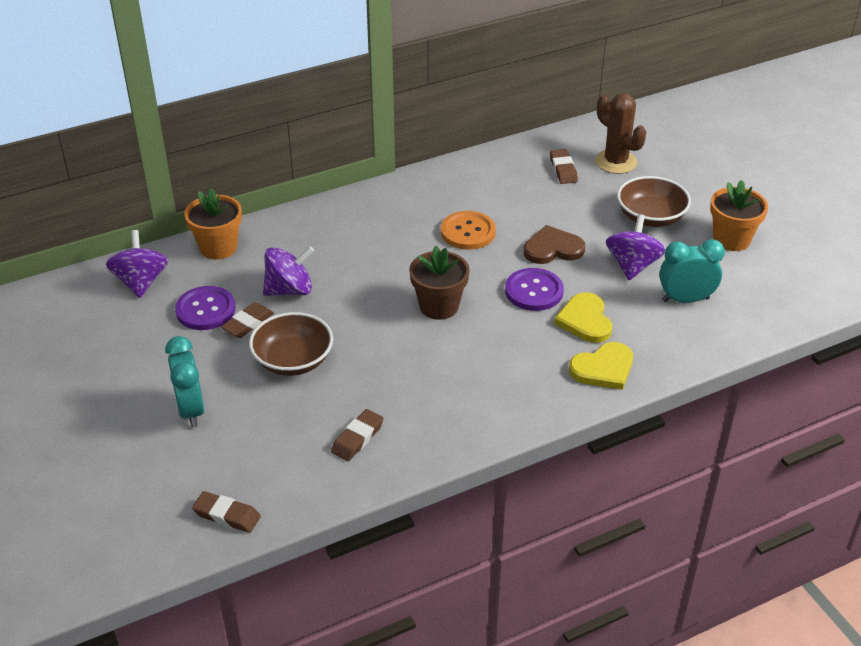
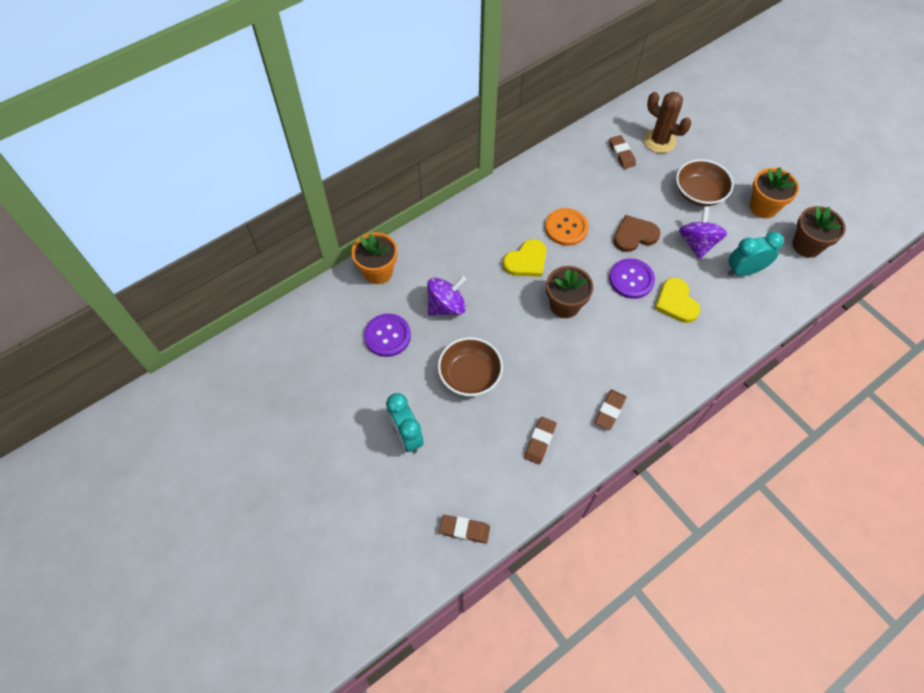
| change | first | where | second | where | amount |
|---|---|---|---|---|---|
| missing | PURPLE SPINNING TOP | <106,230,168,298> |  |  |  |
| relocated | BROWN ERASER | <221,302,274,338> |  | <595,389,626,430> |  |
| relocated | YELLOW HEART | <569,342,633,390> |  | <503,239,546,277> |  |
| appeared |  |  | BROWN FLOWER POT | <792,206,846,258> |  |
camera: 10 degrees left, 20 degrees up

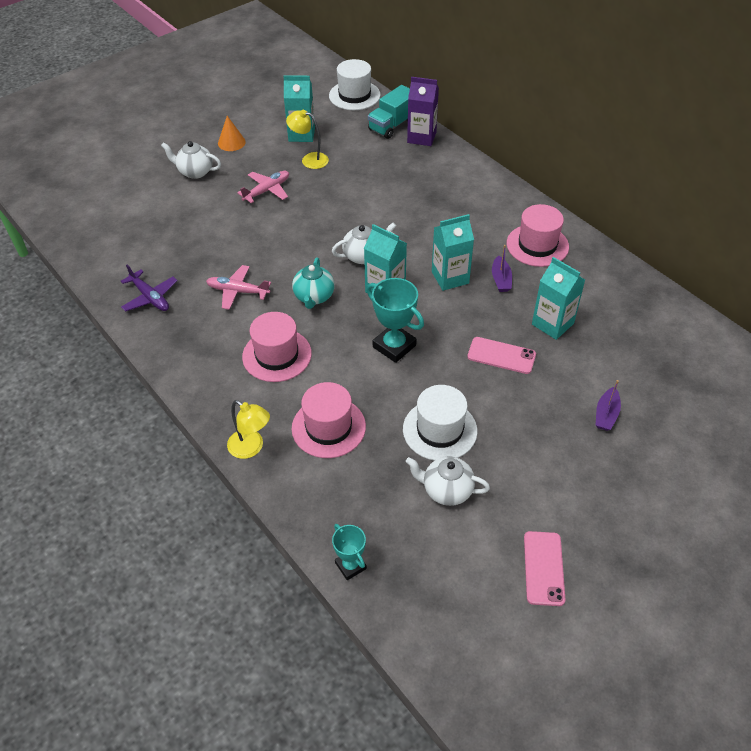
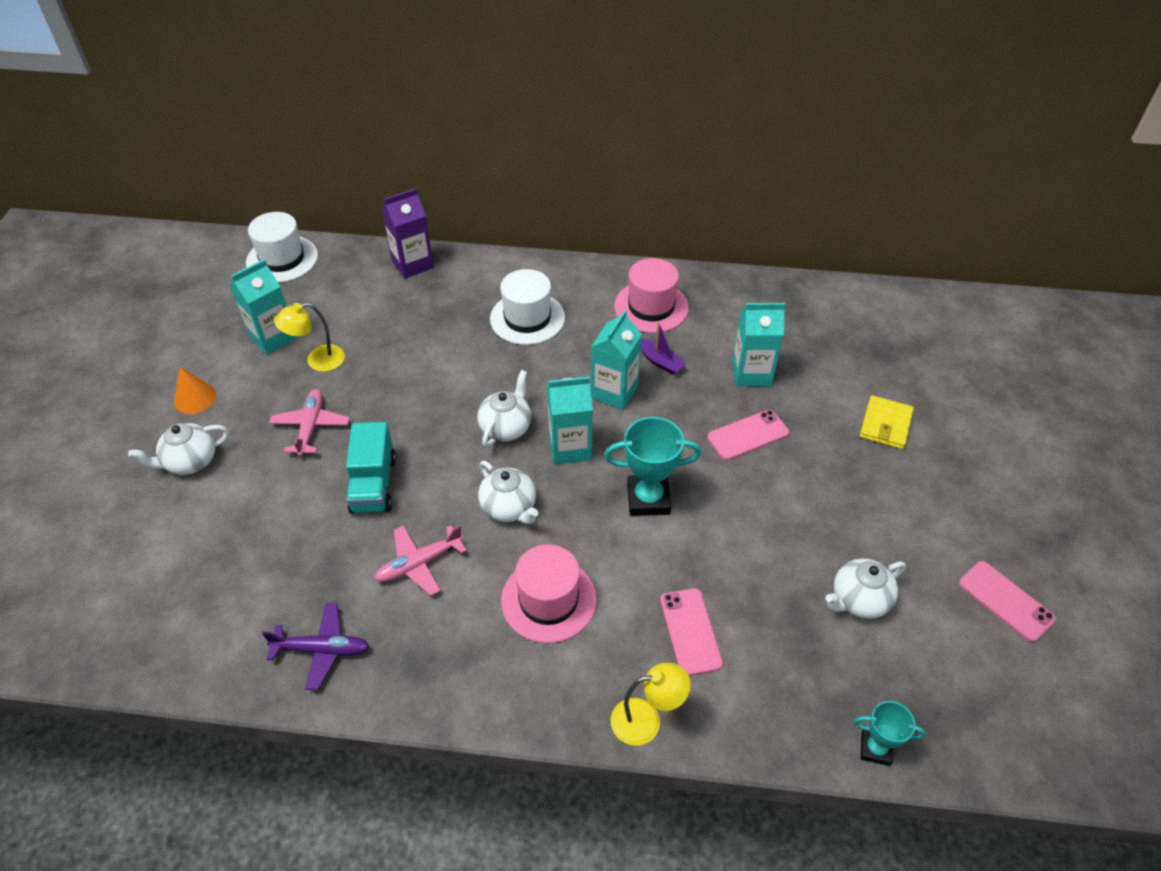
| change | first | where | second | where | amount |
|---|---|---|---|---|---|
| relocated | TURQUOISE TRUCK | <368,85,410,139> |  | <346,422,396,514> |  |
| colour | TURQUOISE TEAPOT | <292,257,335,309> | WHITE TEAPOT | <478,461,539,524> |  |
| exchanged | PURPLE BOAT | <596,380,621,431> | YELLOW WALLET | <860,395,914,449> |  |
| exchanged | PINK HAT | <292,382,366,458> | PINK PHONE | <660,588,723,676> |  |
| relocated | WHITE HAT | <403,385,478,461> |  | <490,269,565,345> |  |
camera: 45 degrees left, 0 degrees up

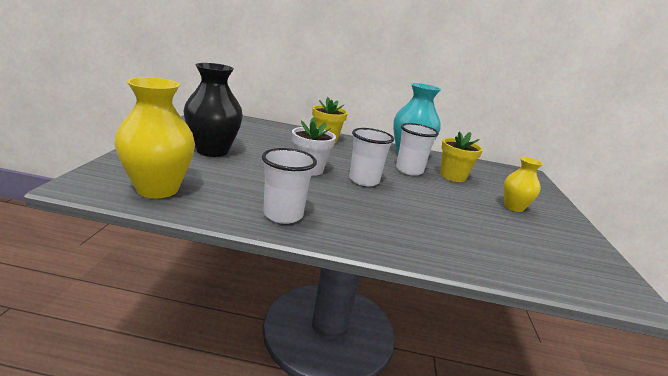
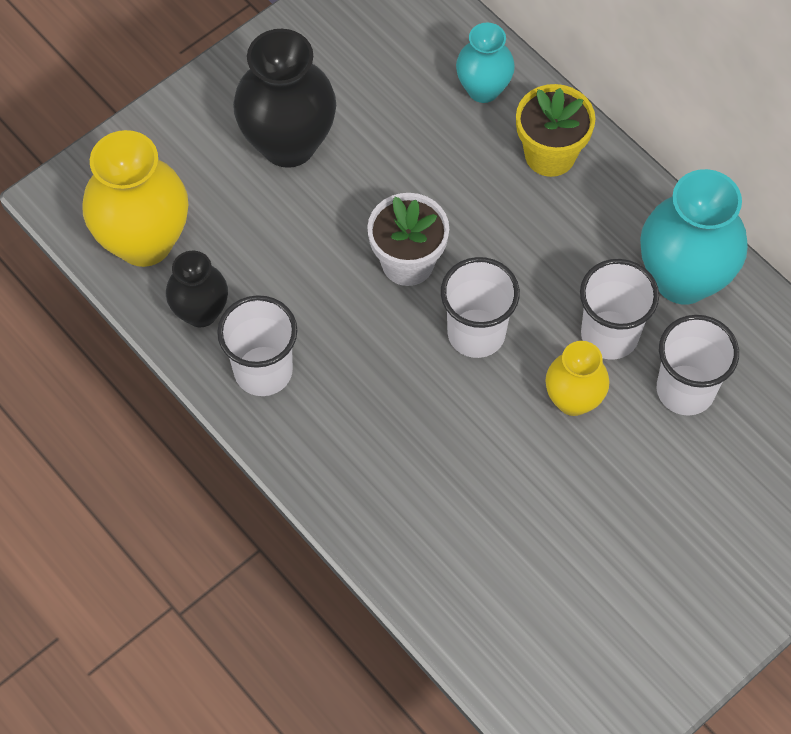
| change | first | where | second | where | amount |
|---|---|---|---|---|---|
| exchanged | YELLOW FLOWER POT | <440,131,483,182> | WHITE CUP | <657,315,739,416> |  |
| relocated | YELLOW VASE | <503,157,543,212> |  | <545,341,610,416> |  |
| appeared |  |  | TURQUOISE VASE | <456,23,515,103> |  |
| appeared |  |  | BLACK VASE | <166,251,228,327> |  |
camera: 45 degrees right, 40 degrees up

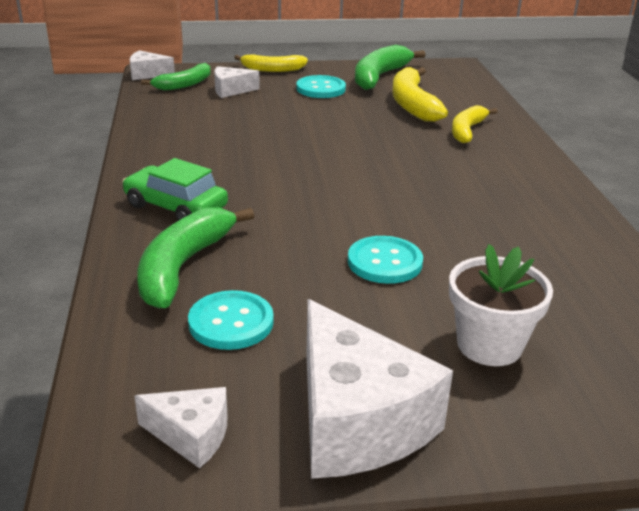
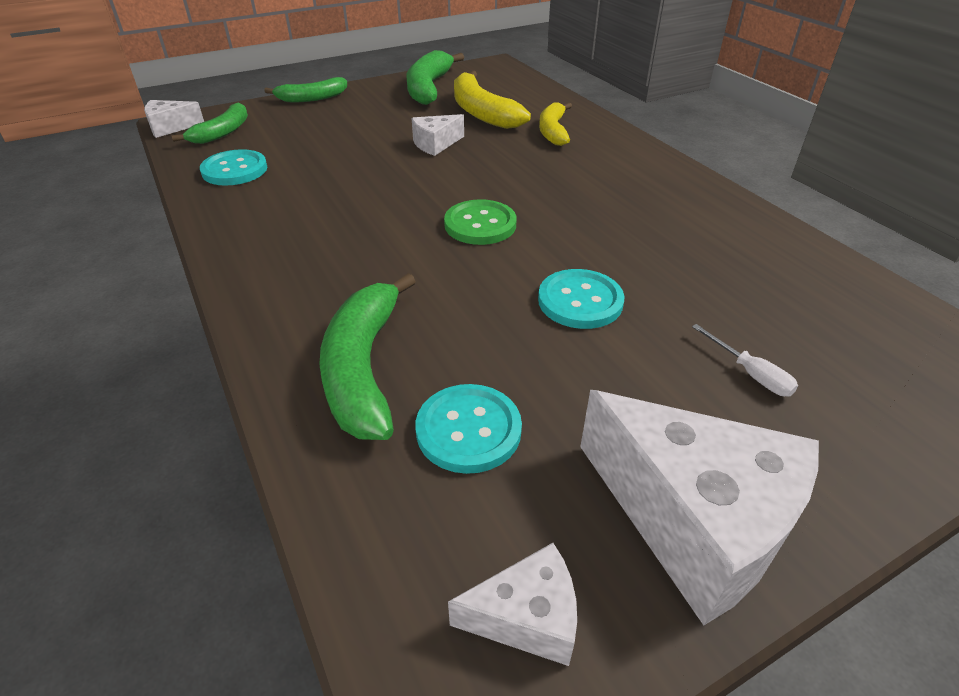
| change | first | where | second | where | amount |
|---|---|---|---|---|---|
| colour | YELLOW BANANA | <234,54,308,72> | GREEN BANANA | <264,77,347,102> |  |
| relocated | WHITE CHEESE | <214,66,260,98> |  | <412,114,464,156> |  |
| relocated | TURQUOISE BUTTON | <296,75,346,98> |  | <200,149,267,186> |  |
| missing | GREEN CAR | <122,158,228,221> |  |  |  |
| exchanged | WHITE FLOWER POT | <449,244,553,366> | WHITE SCREWDRIVER | <692,324,798,397> |  |
| appeared |  |  | GREEN BUTTON | <444,199,517,245> |  |
camera: 20 degrees left, 10 degrees up

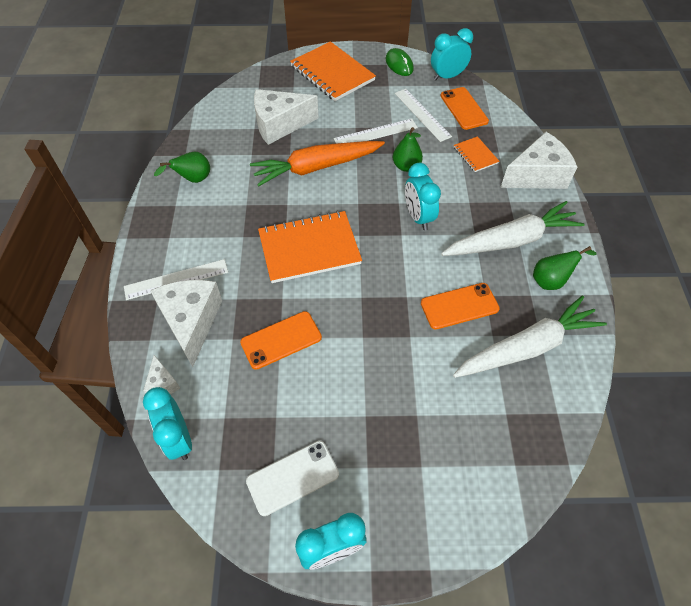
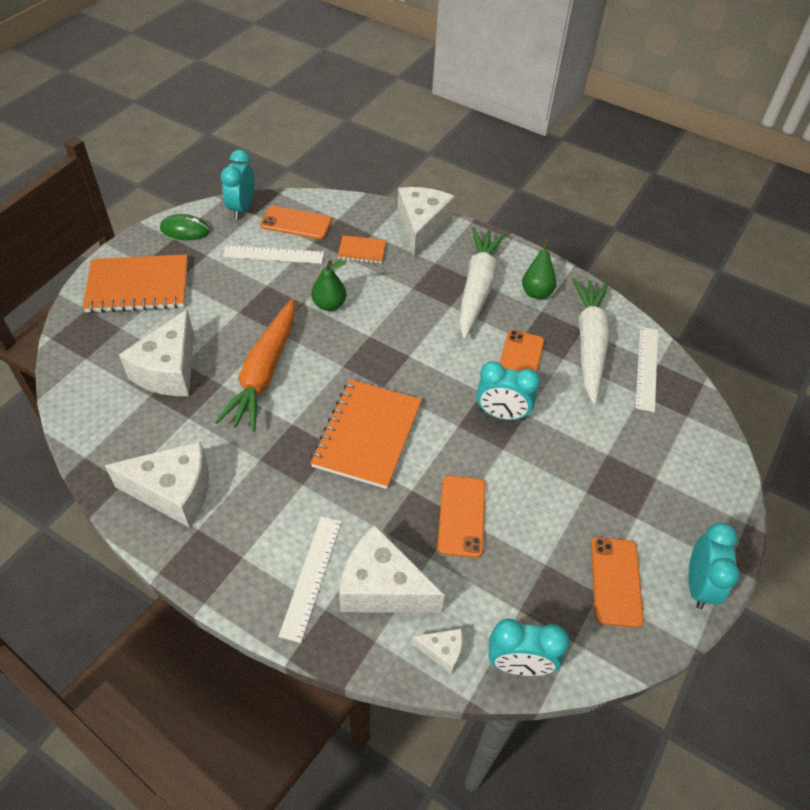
| change | first | where | second | where | amount |
|---|---|---|---|---|---|
| relocated | WHITE RULER | <334,119,418,143> |  | <635,327,658,412> |  |
| exchanged | GREEN PEAR | <154,152,210,183> | WHITE CHEESE | <105,441,209,528> |  |
| relocated | TURQUOISE CLOCK | <405,163,441,230> |  | <476,361,540,420> |  |
| colour | WHITE PHONE | <246,441,339,516> | ORANGE PHONE | <591,537,644,628> |  |
camera: 60 degrees left, 5 degrees down

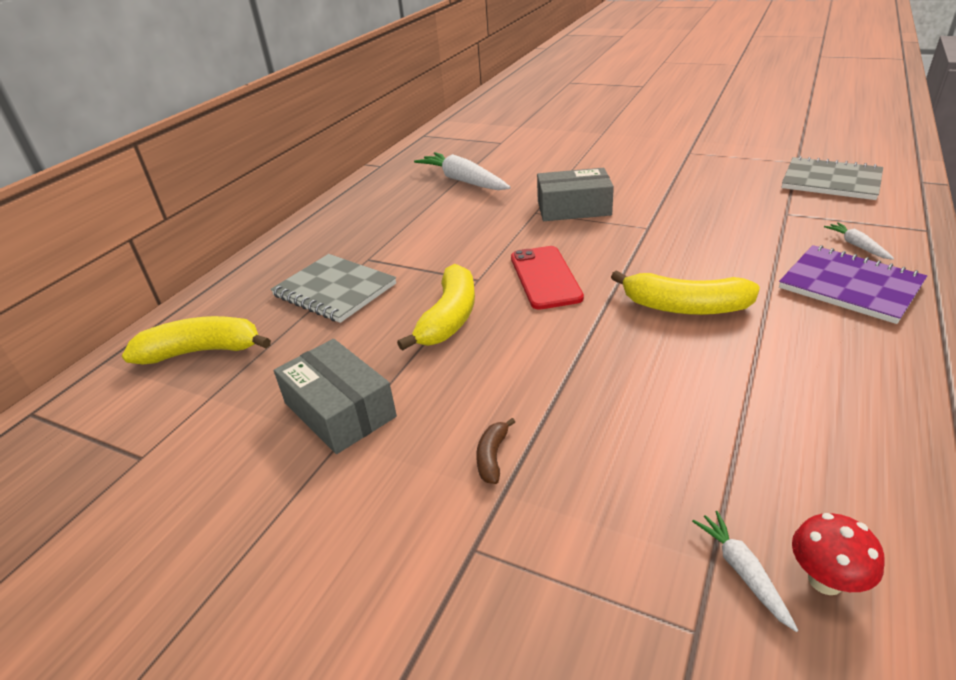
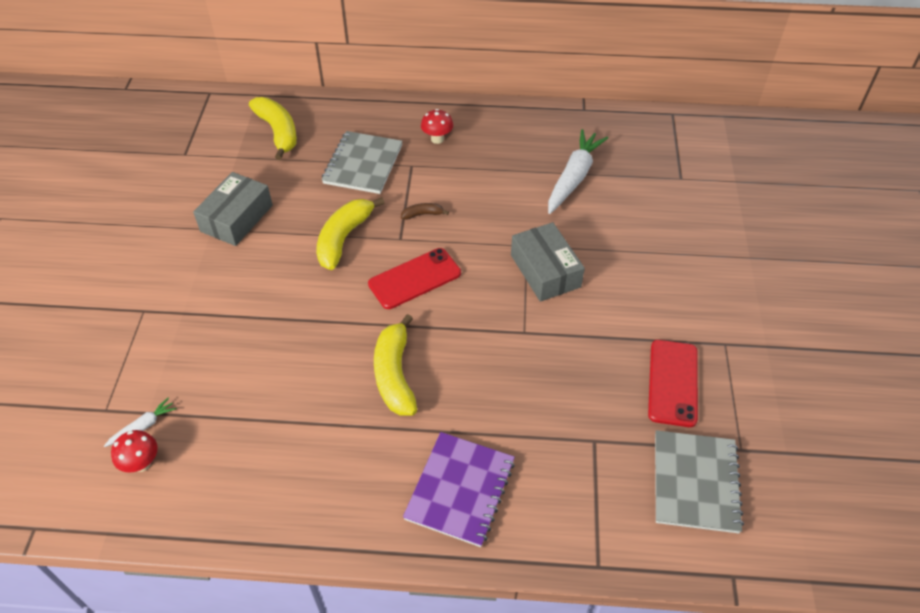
| change | first | where | second | where | amount |
|---|---|---|---|---|---|
| missing | WHITE CARROT | <824,222,894,260> |  |  |  |
| spun | YELLOW BANANA | <397,264,475,351> |  | <316,197,384,270> | 120 degrees clockwise |
| relocated | BROWN BANANA | <476,418,515,484> |  | <401,203,449,220> |  |
| appeared |  |  | RED MUSHROOM | <421,109,453,144> |  |
| appeared |  |  | RED PHONE | <648,340,698,427> |  |
camera: 65 degrees right, 15 degrees up

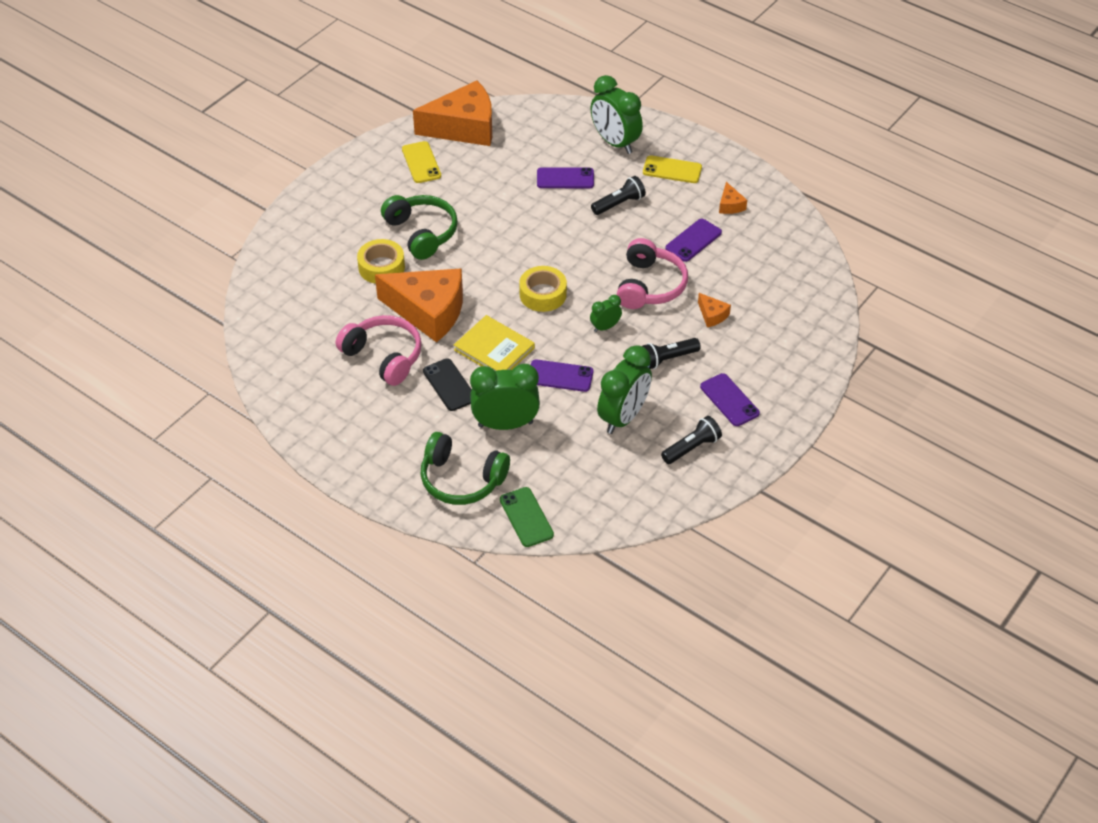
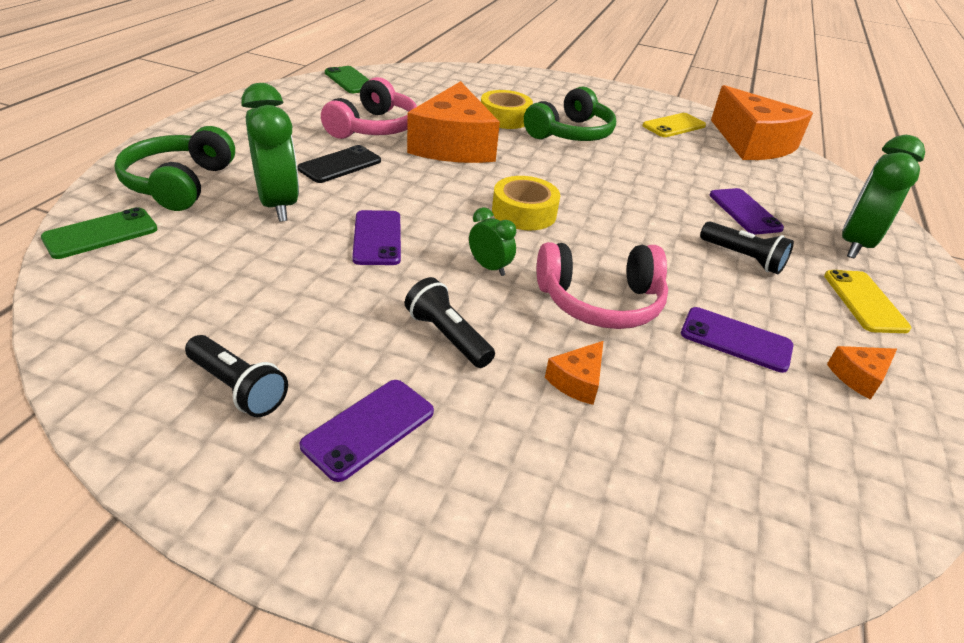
| change | first | where | second | where | amount |
|---|---|---|---|---|---|
| missing | YELLOW BOOK | <454,315,535,371> |  |  |  |
| missing | GREEN CLOCK | <597,345,652,434> |  |  |  |
| appeared |  |  | GREEN PHONE | <325,66,369,93> |  |
camera: 70 degrees right, 10 degrees down

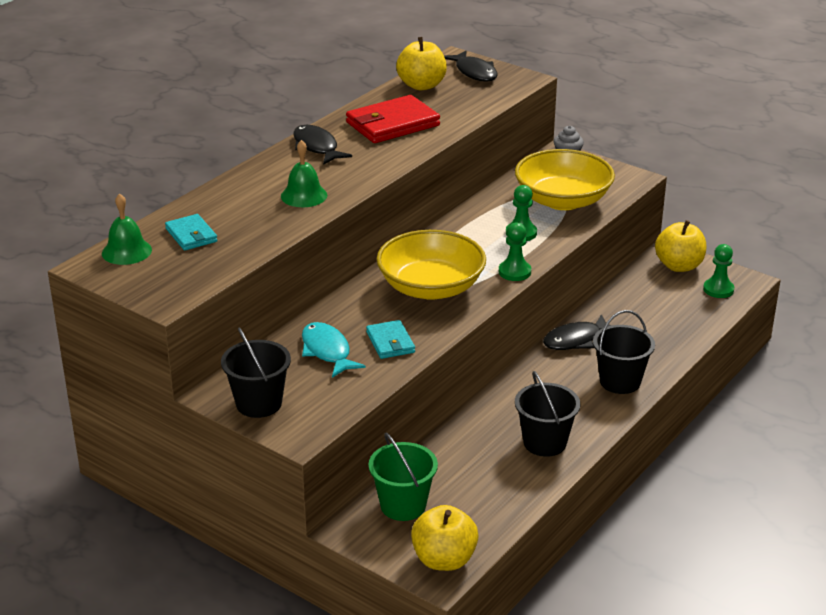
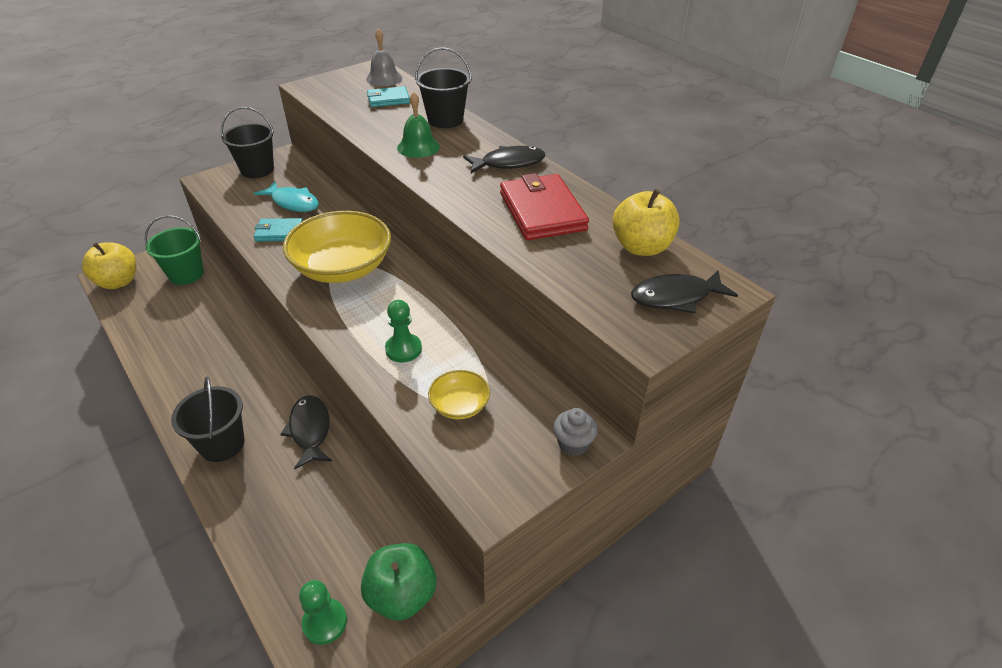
| change | first | where | second | where | amount |
|---|---|---|---|---|---|
| size | YELLOW BOWL | <515,149,615,210> |  | <428,370,490,419> | x0.48 |
| colour | GREEN BELL | <102,193,152,265> | GREY BELL | <366,28,402,86> |  |
| colour | YELLOW APPLE | <655,220,706,272> | GREEN APPLE | <361,543,436,621> |  |
| missing | GREEN PAWN | <499,222,531,281> |  |  |  |
| spun | TURQUOISE FISH | <302,322,366,378> |  | <254,181,319,212> | 45 degrees clockwise |
| relocated | BLACK BUCKET | <515,371,580,457> |  | <415,47,472,128> |  |
camera: 105 degrees right, 10 degrees up

